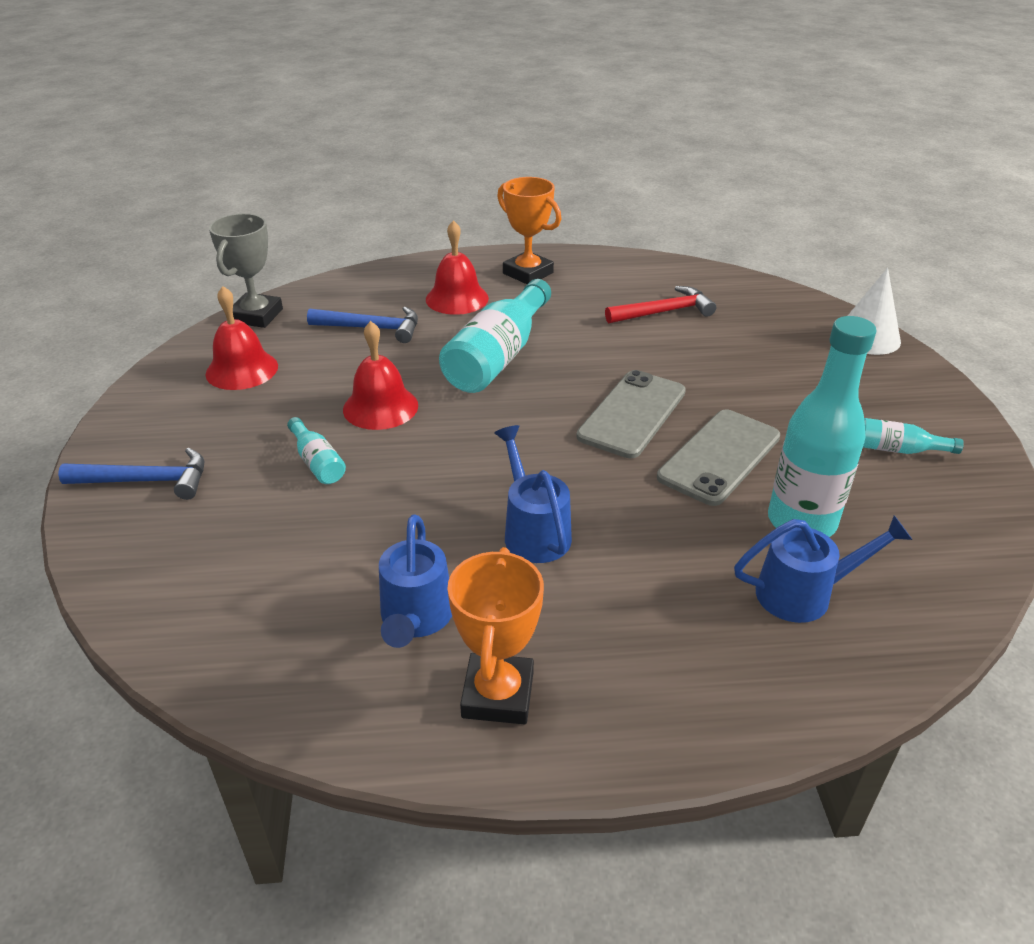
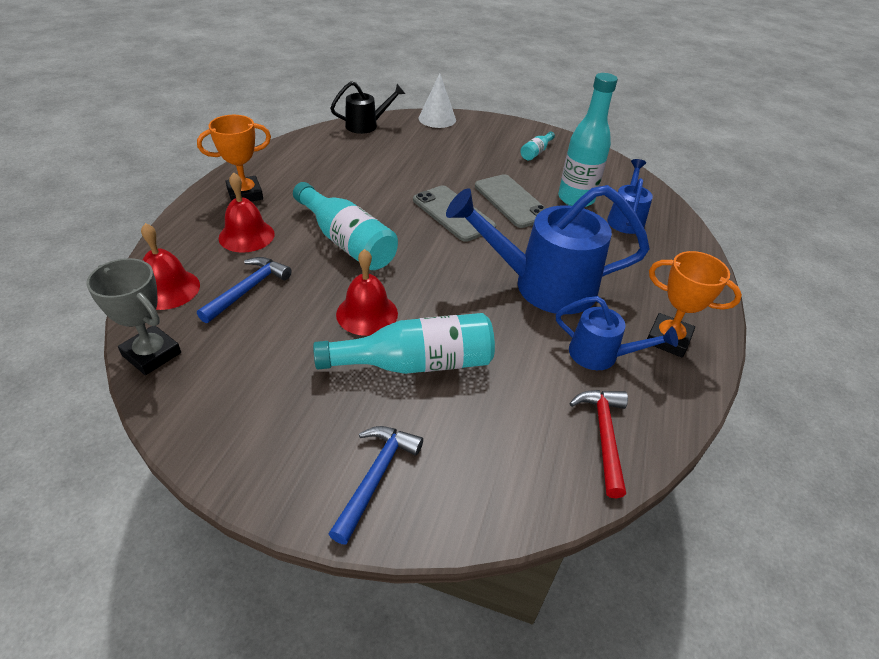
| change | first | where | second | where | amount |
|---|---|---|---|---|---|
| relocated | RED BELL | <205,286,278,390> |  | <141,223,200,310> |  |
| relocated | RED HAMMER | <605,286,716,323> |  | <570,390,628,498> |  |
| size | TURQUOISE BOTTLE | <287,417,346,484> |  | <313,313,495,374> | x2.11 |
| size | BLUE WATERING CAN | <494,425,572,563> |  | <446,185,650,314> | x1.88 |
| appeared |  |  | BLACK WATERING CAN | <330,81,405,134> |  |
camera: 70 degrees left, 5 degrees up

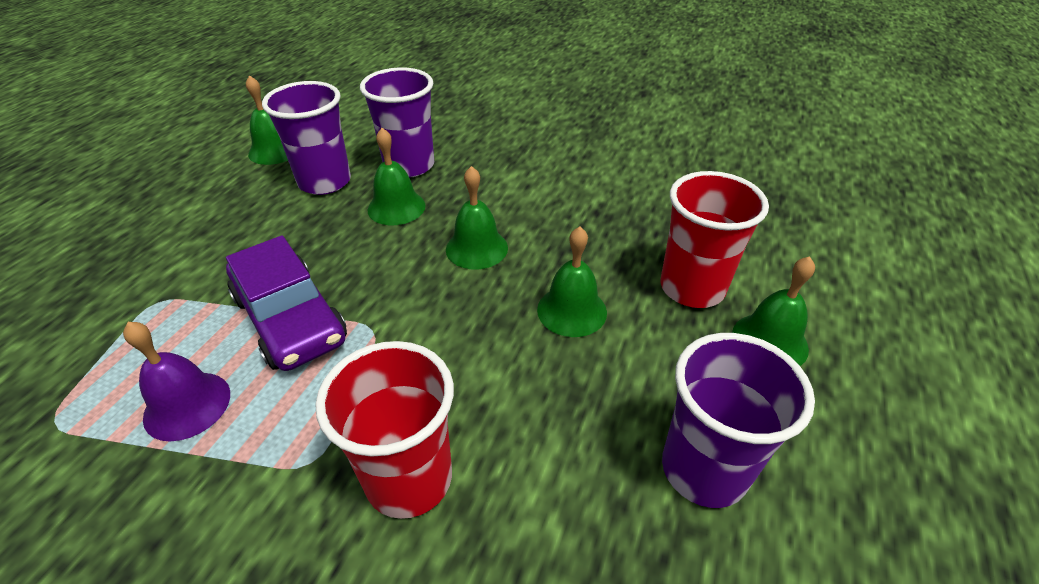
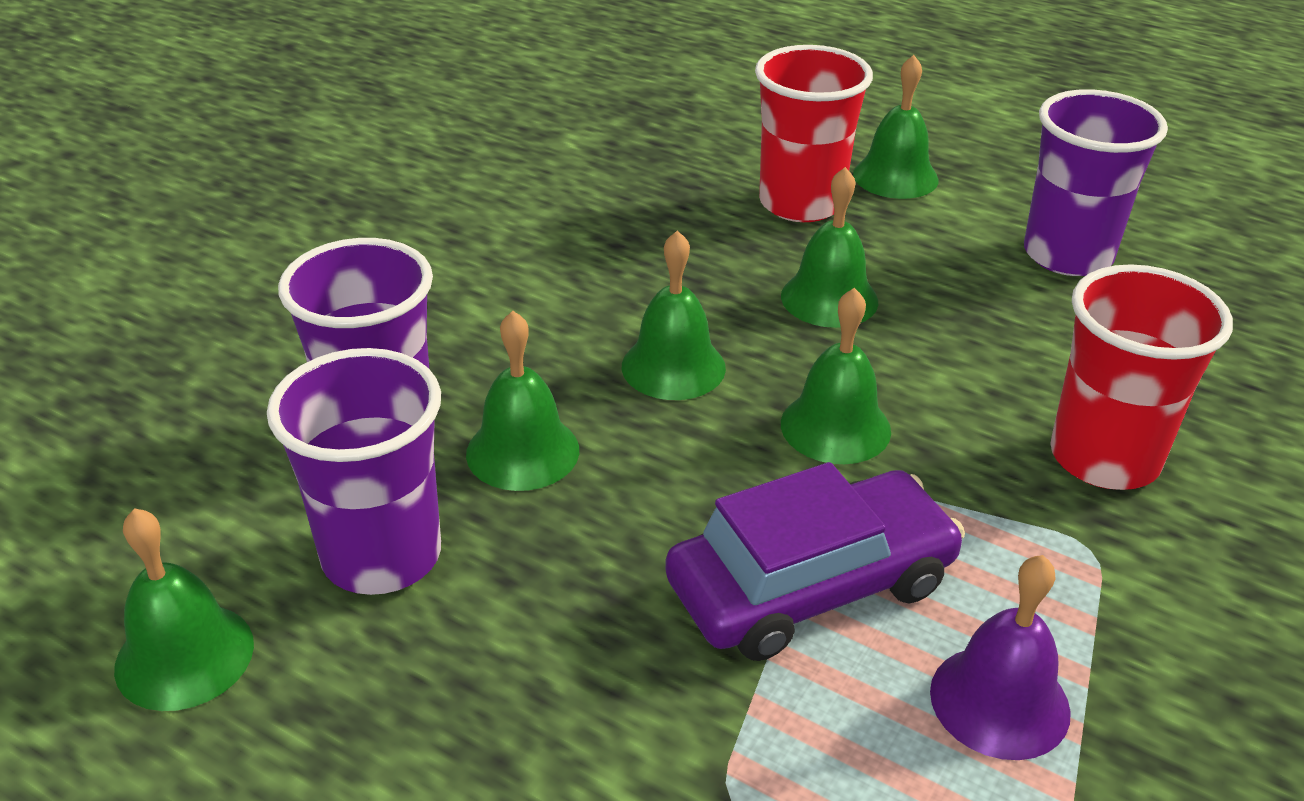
| change | first | where | second | where | amount |
|---|---|---|---|---|---|
| appeared |  |  | GREEN BELL | <781,288,891,464> |  |
camera: 80 degrees left, 5 degrees down

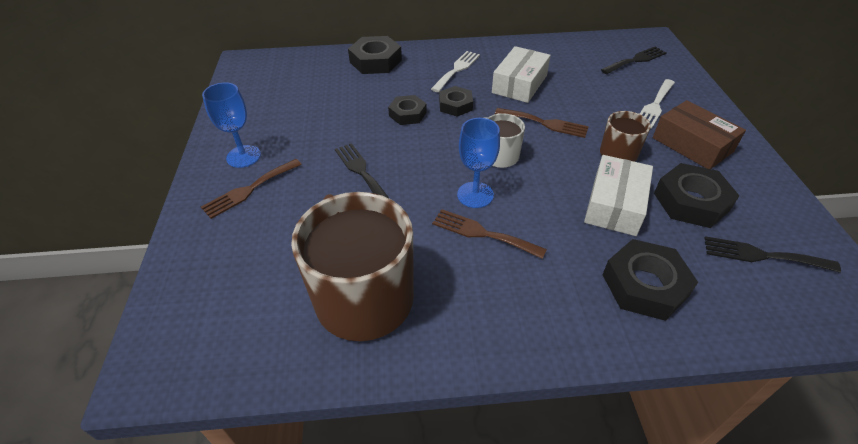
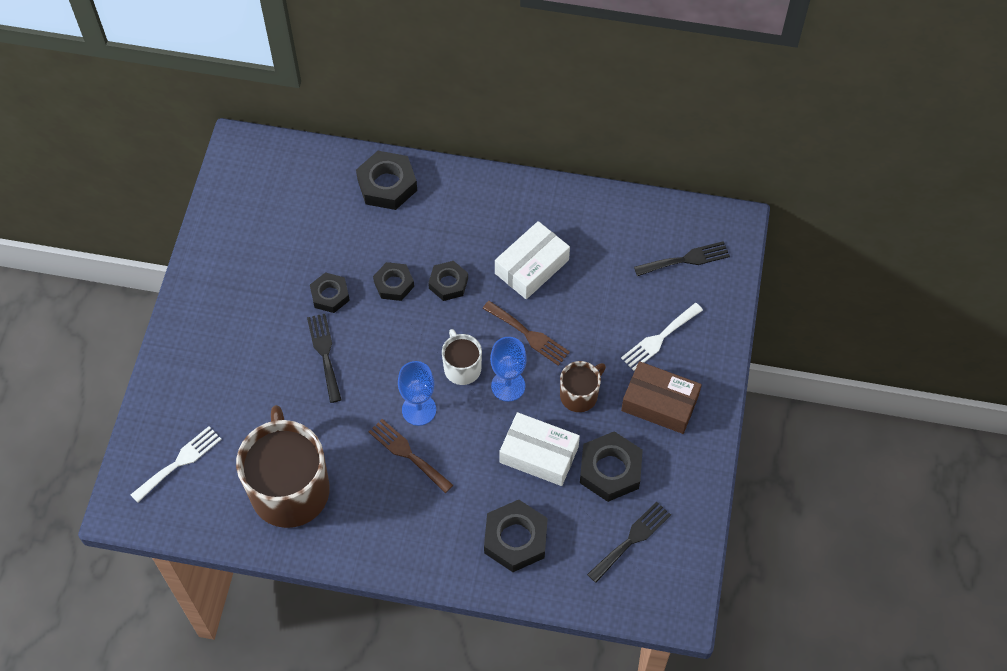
| change | first | where | second | where | amount |
|---|---|---|---|---|---|
| relocated | WHITE FORK | <431,51,480,92> |  | <131,426,221,503> |  |
| relocated | BLUE GOBLET | <202,82,261,168> |  | <490,337,527,402> |  |
| spun | BROWN BOX | <653,100,746,169> |  | <621,361,702,434> | 45 degrees counterclockwise |
| spun | WHITE BOX | <584,155,653,236> |  | <499,412,580,486> | 75 degrees clockwise |
| missing | BROWN FORK | <201,159,302,219> |  |  |  |
| spun | BLACK FORK | <704,236,841,273> |  | <587,502,671,583> | 105 degrees clockwise |
| appeared |  |  | BLACK NUT | <310,272,350,313> |  |
camera: 15 degrees right, 15 degrees up

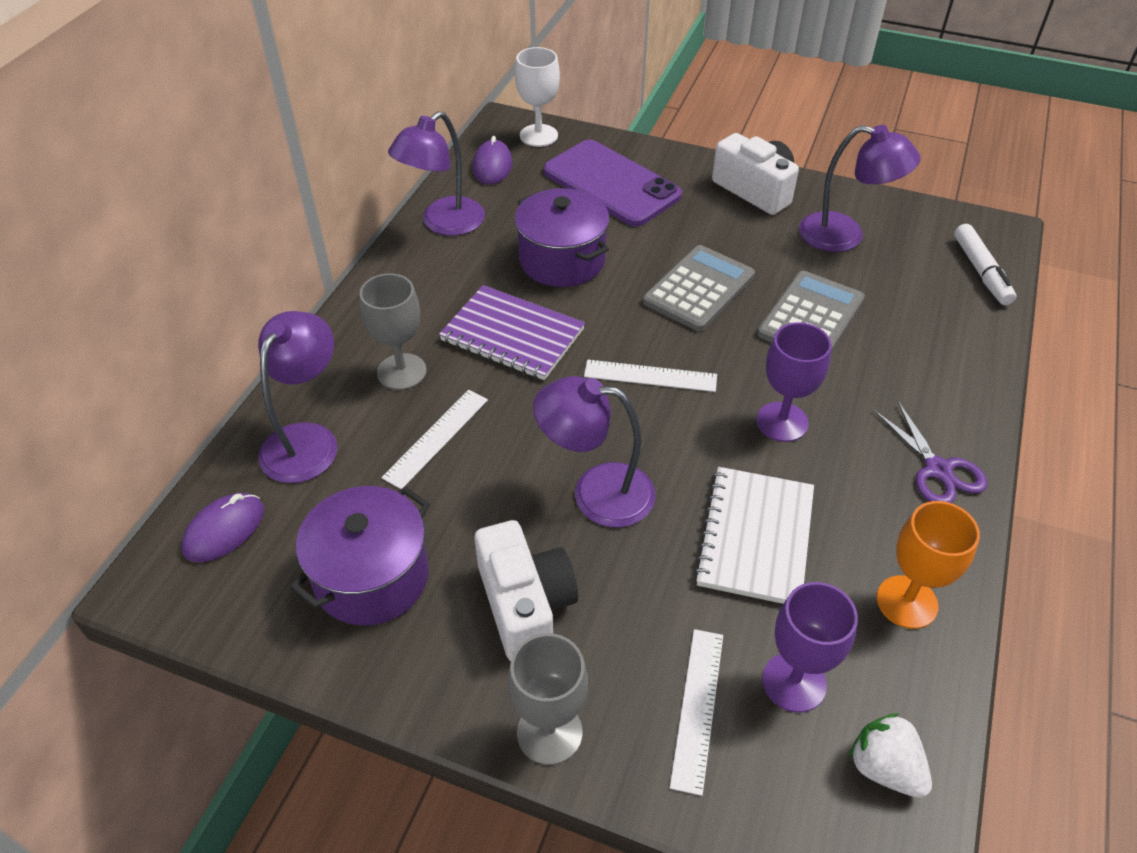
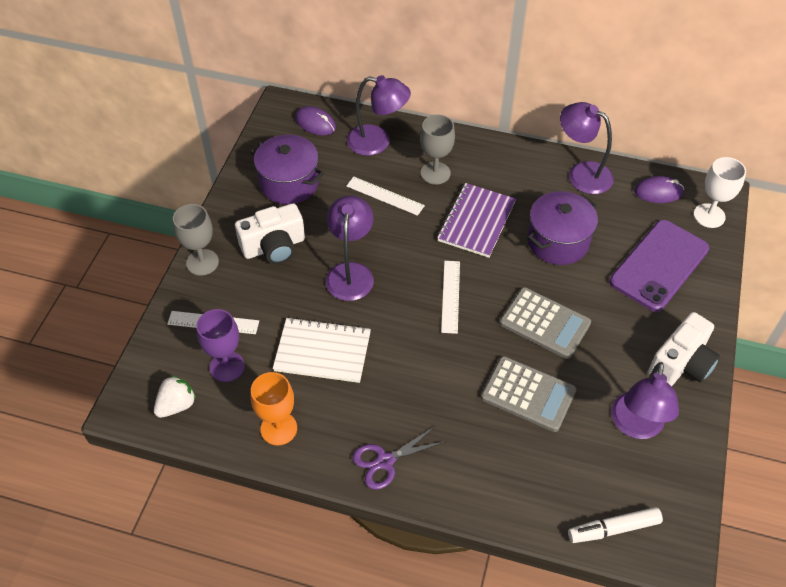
| change | first | where | second | where | amount |
|---|---|---|---|---|---|
| missing | PURPLE GOBLET | <756,322,831,442> |  |  |  |
camera: 85 degrees right, 5 degrees up

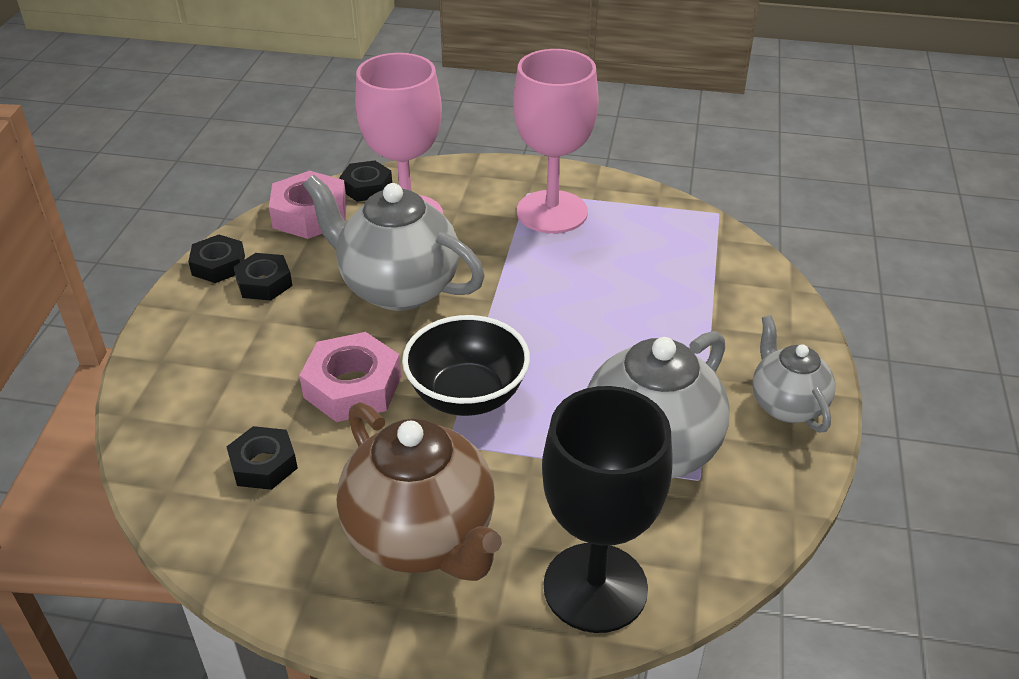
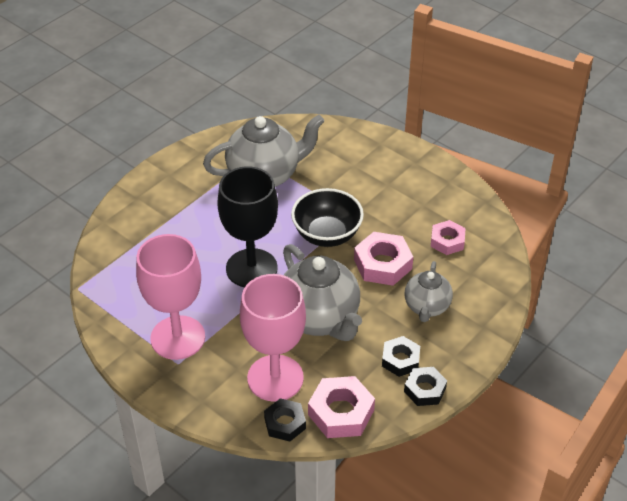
| change | first | where | second | where | amount |
|---|---|---|---|---|---|
| relocated | GREY TEAPOT | <752,315,835,432> |  | <405,261,453,322> |  |
| relocated | BLACK GOBLET | <542,386,673,633> |  | <217,166,278,287> |  |
| missing | BROWN TEAPOT | <337,402,502,581> |  |  |  |
| colour | BLACK NUT | <226,426,298,490> | PINK NUT | <431,220,466,255> |  |
camera: 150 degrees left, 5 degrees up

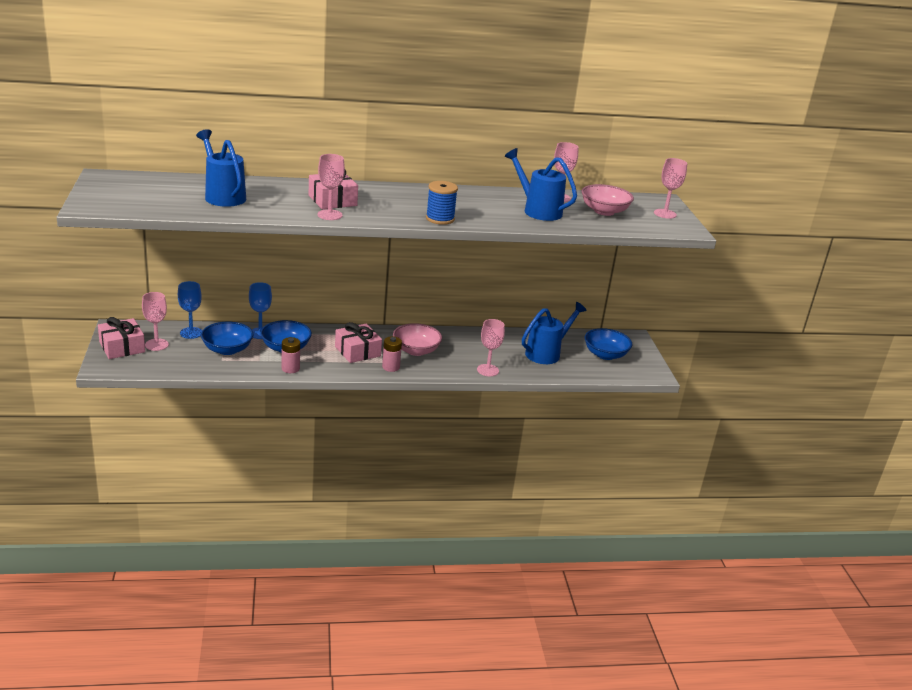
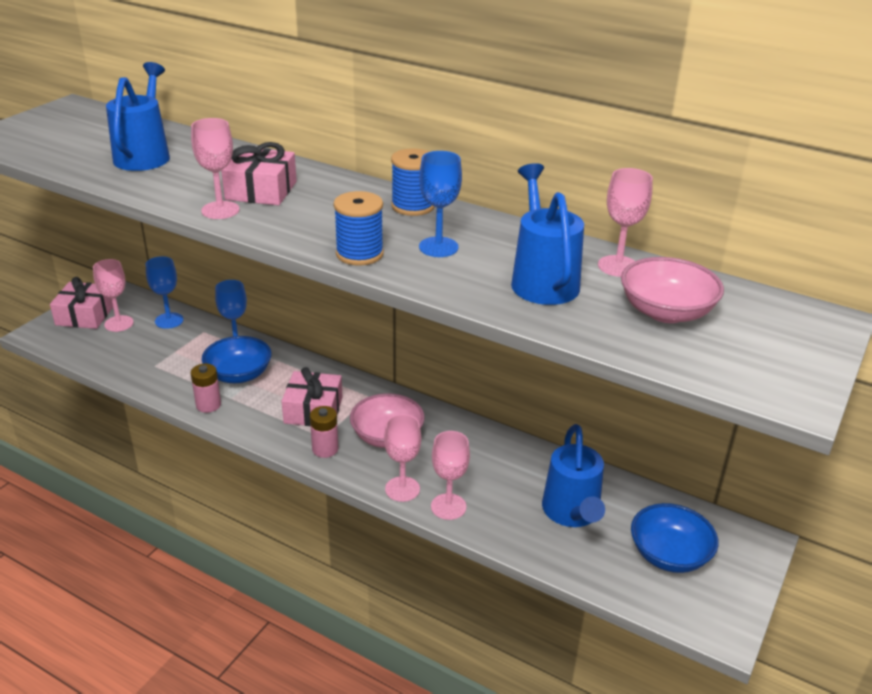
| change | first | where | second | where | amount |
|---|---|---|---|---|---|
| relocated | PINK GOBLET | <654,158,687,219> |  | <384,414,421,502> |  |
| spun | BLUE WATERING CAN | <522,302,587,364> |  | <542,424,605,527> | 90 degrees clockwise |
| missing | BLUE BOWL | <201,322,253,355> |  |  |  |
| appeared |  |  | BLUE SPOOL | <391,149,435,216> |  |
| appeared |  |  | BLUE GOBLET | <419,151,462,257> |  |
camera: 40 degrees right, 5 degrees up

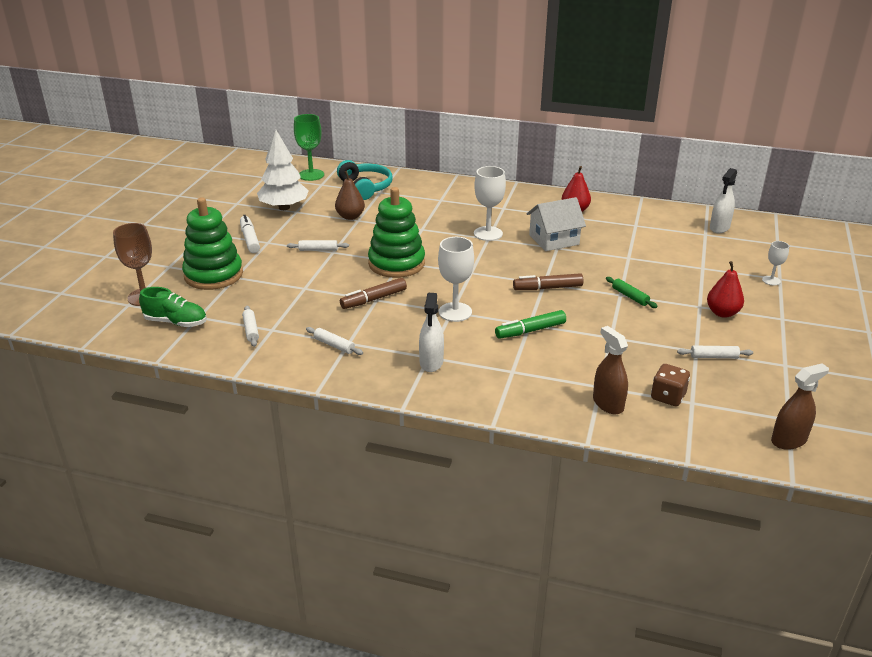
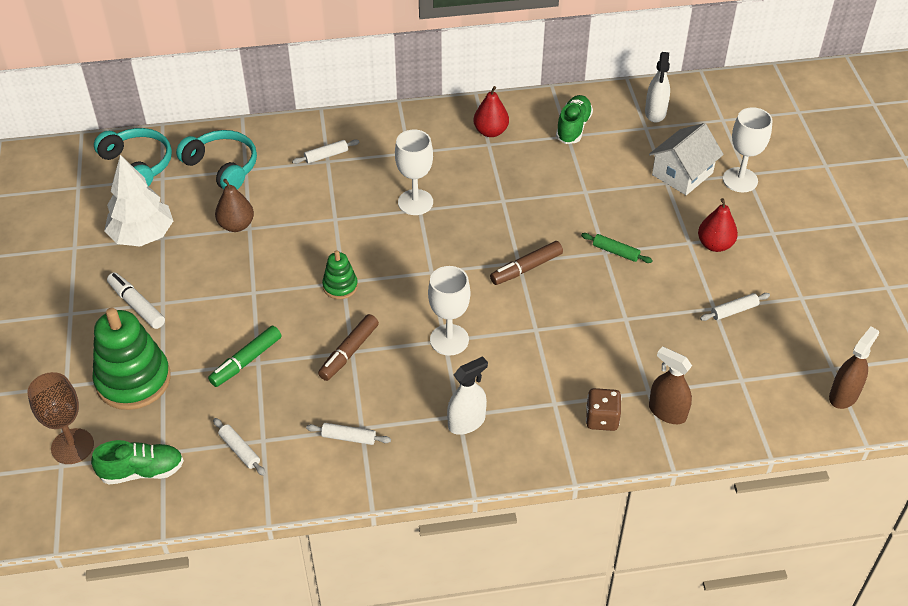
| change | first | where | second | where | amount |
|---|---|---|---|---|---|
| exchanged | GREEN GOBLET | <294,114,324,181> | TURQUOISE HEADPHONES | <94,128,172,186> |  |
| size | GREEN STACKING TOY | <368,187,425,278> |  | <322,250,358,299> | x0.50 |
| relocated | WHITE HOUSE | <526,197,586,251> |  | <649,123,724,195> |  |
| relocated | WHITE ROLLING PIN | <287,240,349,251> |  | <292,139,359,164> |  |
| size | WHITE GOBLET | <762,241,789,285> |  | <723,107,772,192> | x1.79 |
| spun | WHITE SPRAY BOTTLE | <419,293,444,372> |  | <447,356,488,435> | 105 degrees counterclockwise |
| relocated | GREEN MARKER | <495,310,566,339> |  | <208,326,282,387> |  |
| relocated | BROWN DICE | <651,364,690,406> |  | <586,388,622,431> |  |
| appeared |  |  | GREEN SHOE | <556,95,593,144> |  |
camera: 25 degrees left, 15 degrees up

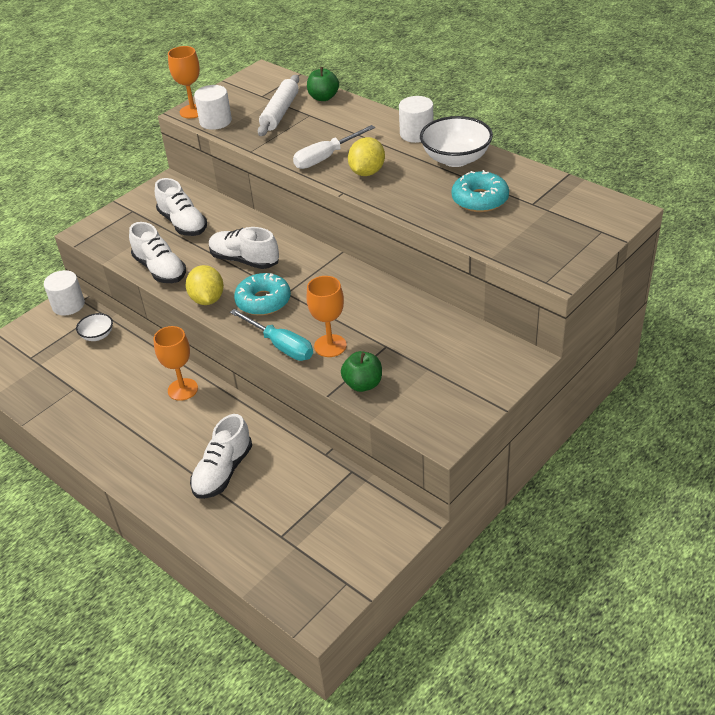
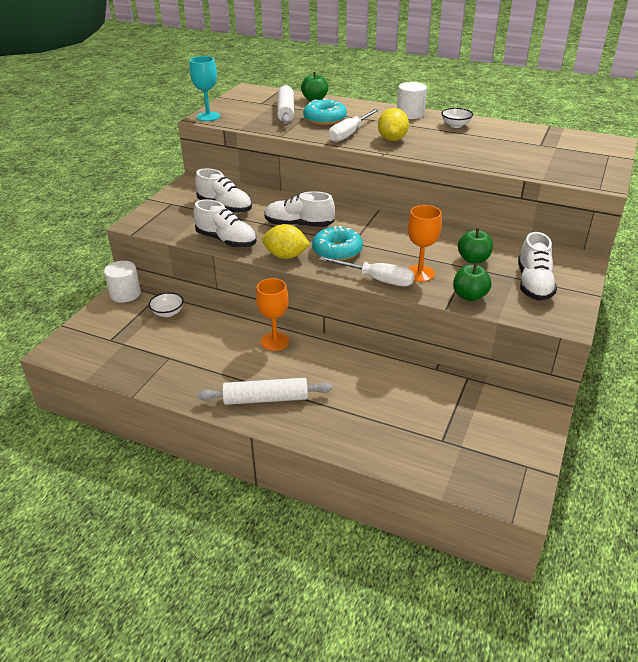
| change | first | where | second | where | amount |
|---|---|---|---|---|---|
| colour | ORANGE GOBLET | <168,46,200,119> | TURQUOISE GOBLET | <190,56,220,121> |  |
| missing | WHITE CYLINDER | <194,85,232,130> |  |  |  |
| size | WHITE BOWL | <420,116,493,167> |  | <441,108,473,128> | x0.53 |
| relocated | TURQUOISE DONUT | <452,170,509,212> |  | <303,98,347,125> |  |
| spun | YELLOW LEMON | <186,265,224,305> |  | <262,224,310,259> | 45 degrees counterclockwise |
| colour | TURQUOISE SCREWDRIVER | <230,309,313,361> | WHITE SCREWDRIVER | <319,256,415,286> |  |
| relocated | WHITE SHOE | <190,414,252,499> |  | <518,232,557,301> |  |
| appeared |  |  | GREEN APPLE | <458,228,493,264> |  |
| appeared |  |  | WHITE ROLLING PIN | <197,378,333,405> |  |
camera: 20 degrees left, 5 degrees down

